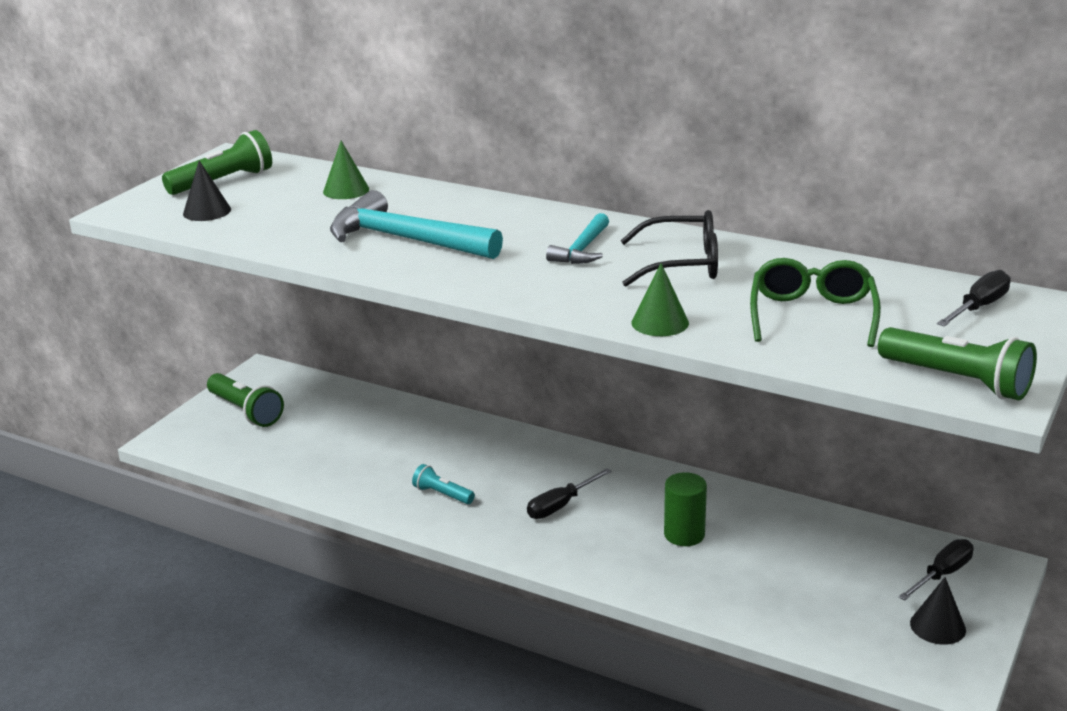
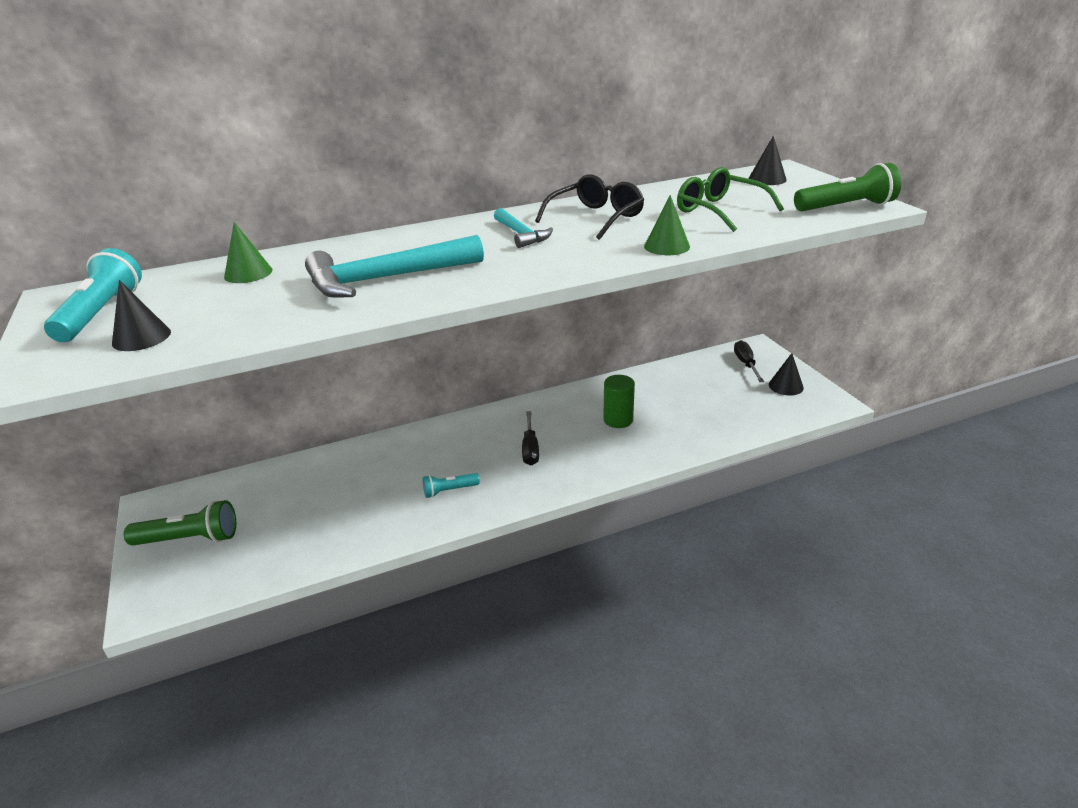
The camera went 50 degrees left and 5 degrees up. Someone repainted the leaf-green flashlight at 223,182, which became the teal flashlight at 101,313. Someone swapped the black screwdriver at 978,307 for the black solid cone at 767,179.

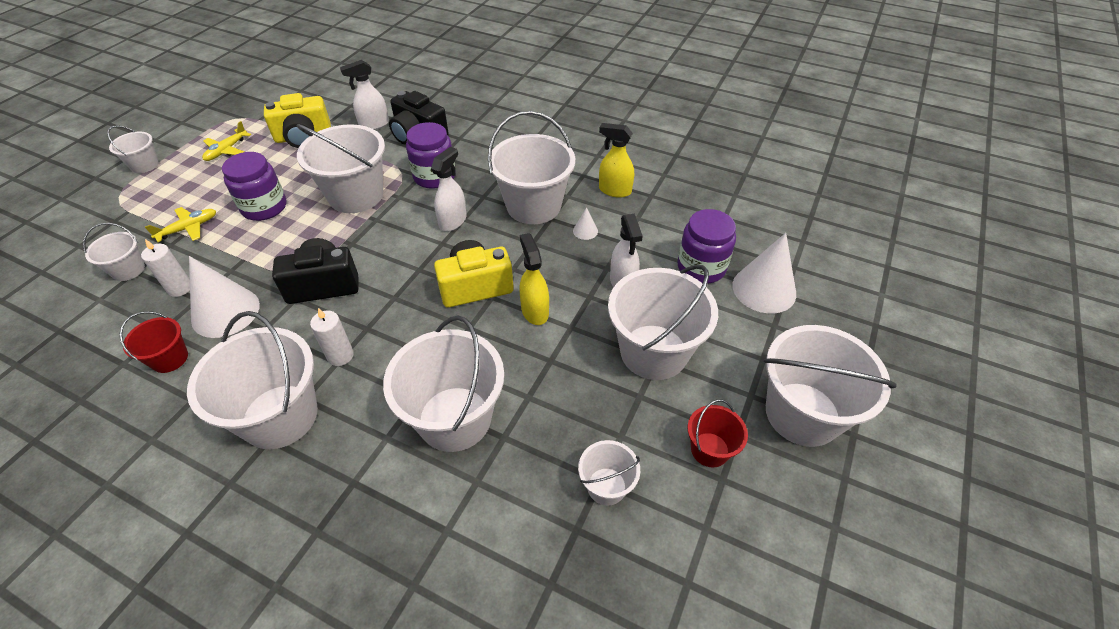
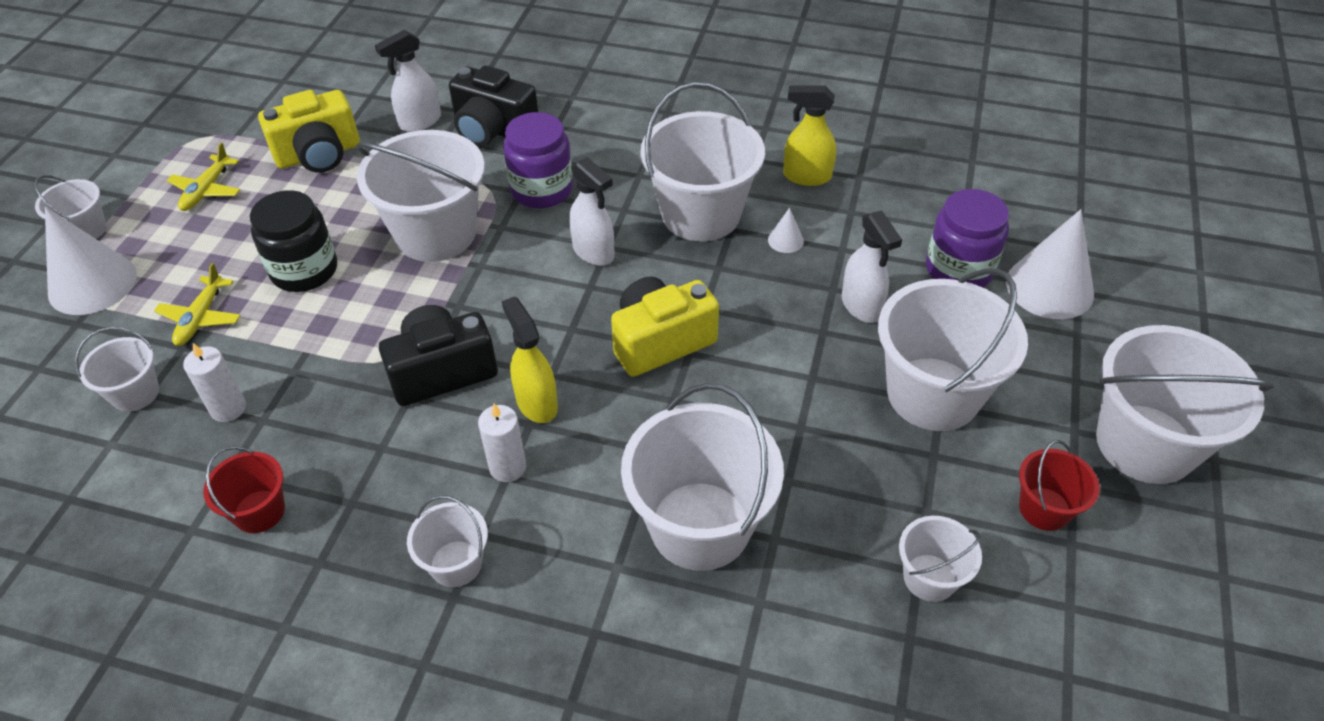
The camera went 10 degrees left and 0 degrees up. Someone rotated the white sprayer at 453,221 by 120 degrees clockwise. Someone repainted the purple jar at 264,207, which became the black jar at 304,270. Someone rotated the bright yellow toy plane at 188,228 by 150 degrees clockwise. Someone carried the bright yellow sprayer from 534,311 to 536,403. Someone carried the white solid cone from 225,312 to 92,284. Someone scaled the white sand bucket at 280,416 by 0.50.

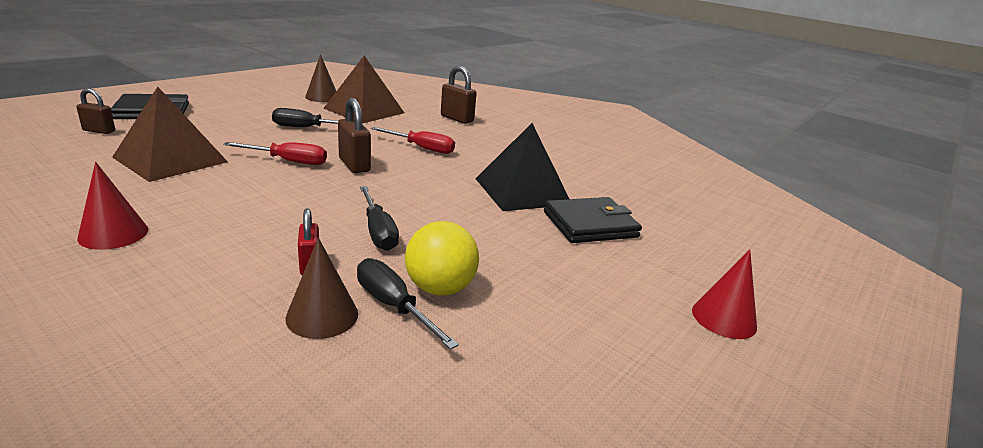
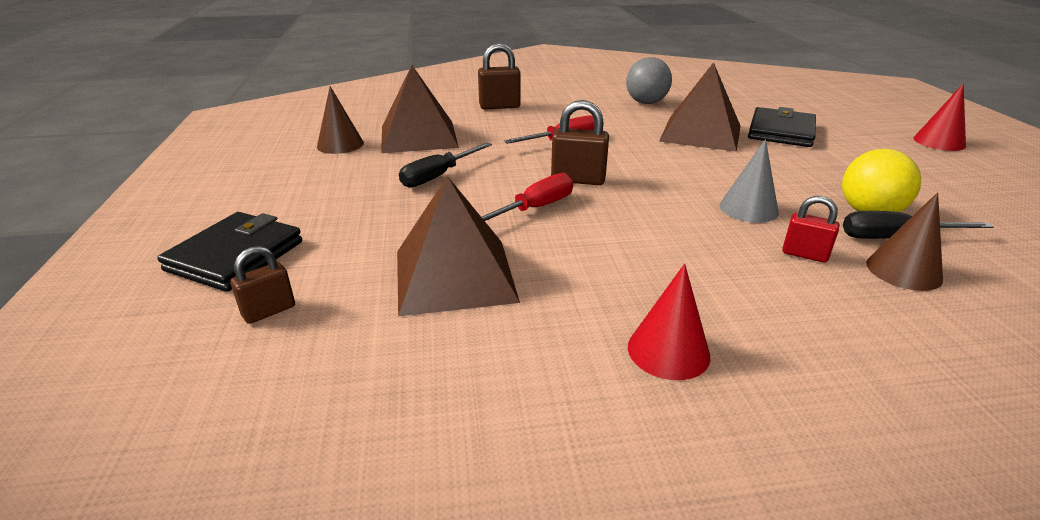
The camera went 45 degrees left and 5 degrees up. Someone repainted the black solid pyramid at 522,191, which became the russet solid pyramid at 700,133. Someone swapped the black screwdriver at 378,231 for the gray solid cone at 748,208. Someone put down the gray sphere at 646,102.

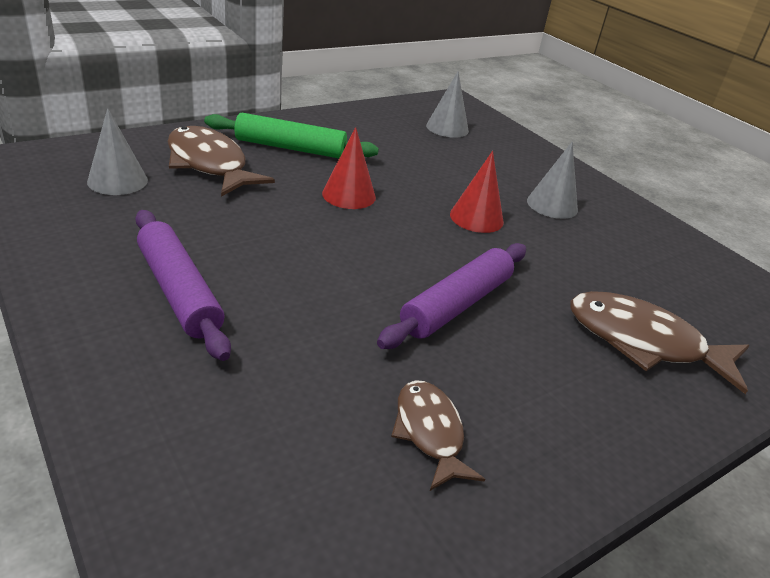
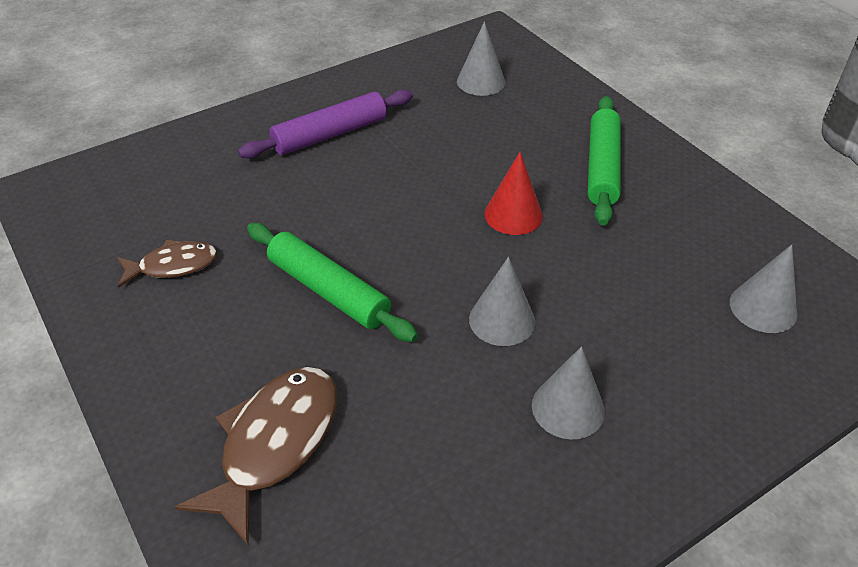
The camera went 95 degrees right and 10 degrees up. Someone took away the russet toy fish at 209,164. Someone repainted the scarlet solid cone at 476,218, which became the gray solid cone at 502,320. Someone repainted the purple pastry roller at 457,305, which became the leaf-green pastry roller at 328,291.

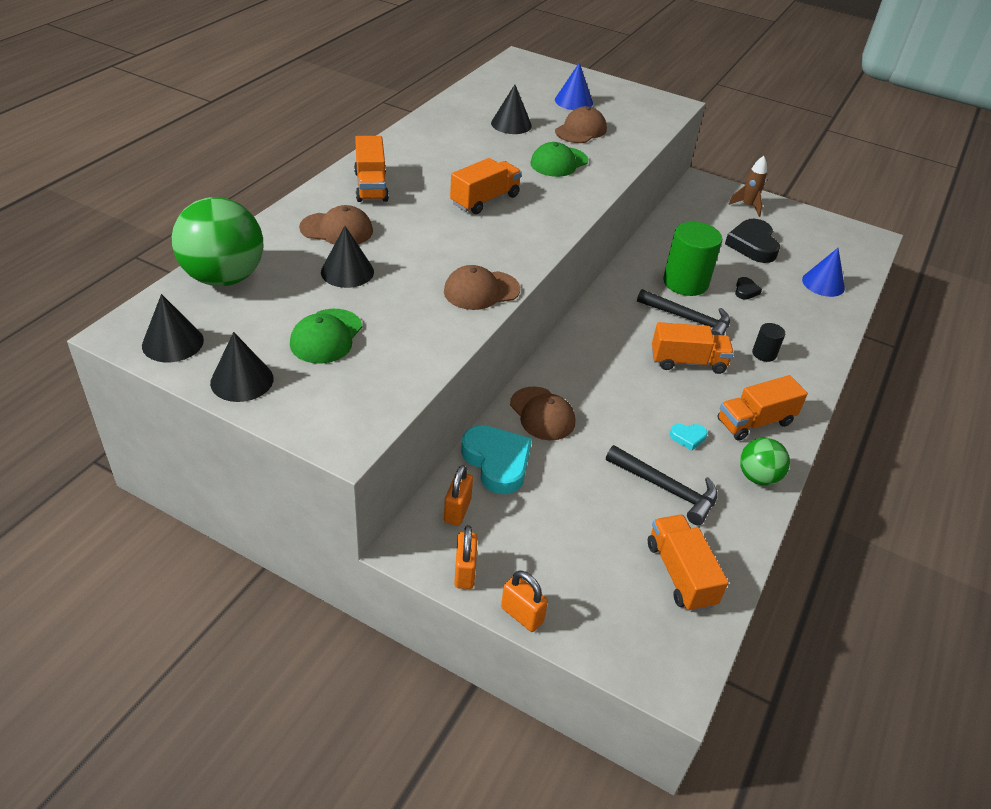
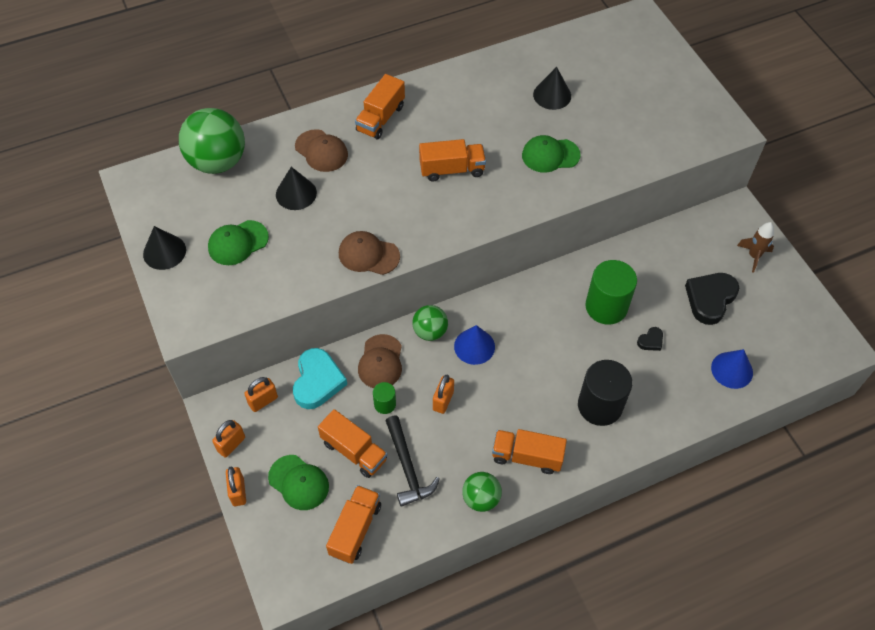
The camera went 40 degrees right and 15 degrees up. Someone carried the blue solid cone from 573,101 to 474,346. Someone took away the russet cap at 581,130. Someone took away the black claw hammer at 688,319. Someone took away the black solid cone at 173,342. Someone carried the orange-coloured truck from 688,362 to 354,451. Someone scaled the black solid cylinder at 764,354 by 2.04. Someone took away the teal heart at 688,437. Someone put down the leaf-green sphere at 430,331. Someone put down the orange-coloured small lock at 443,401. Someone put down the leaf-green solid cylinder at 385,404. Someone put down the leaf-green cap at 299,482.

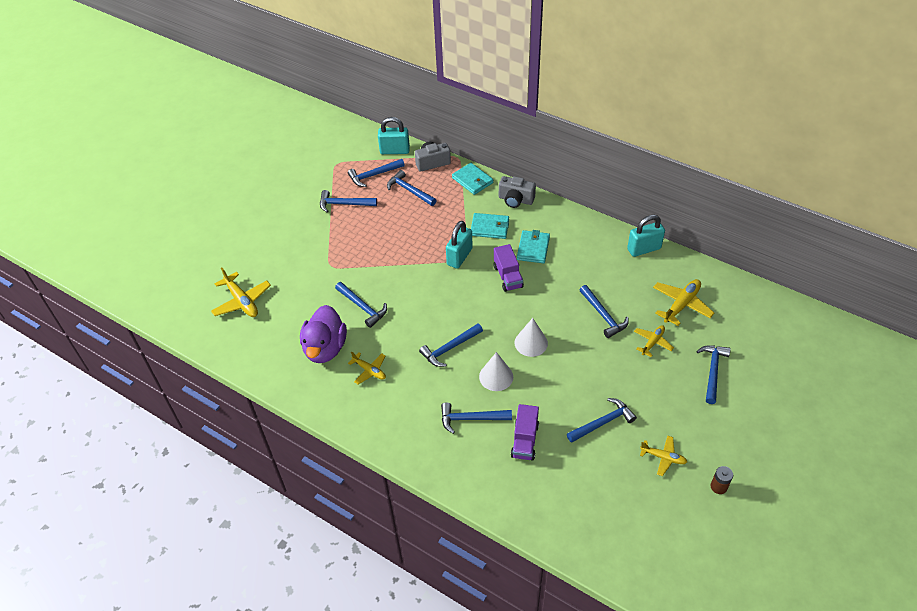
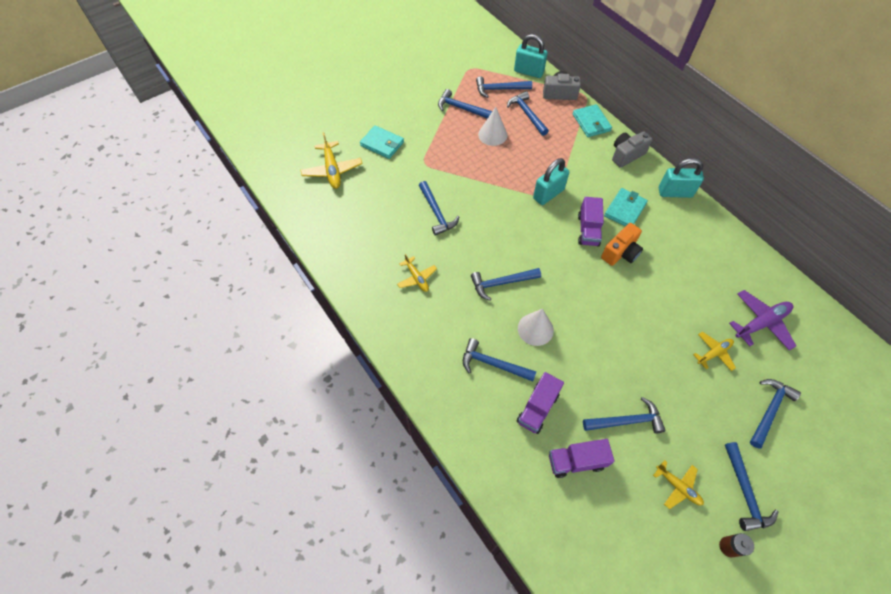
The camera went 20 degrees right and 10 degrees up. Someone rotated the gray photo camera at 515,200 by 105 degrees clockwise. Someone carried the teal wallet from 490,227 to 382,144. Someone carried the teal small lock from 644,249 to 675,192. Someone repainted the bright yellow toy plane at 681,305, which became the purple toy plane at 761,323. Someone carried the blue claw hammer from 603,316 to 744,492. Someone took away the purple toy duck at 325,348. Someone carried the white solid cone from 531,343 to 492,134. Someone put down the orange-coloured photo camera at 620,253. Someone put down the purple truck at 576,461.

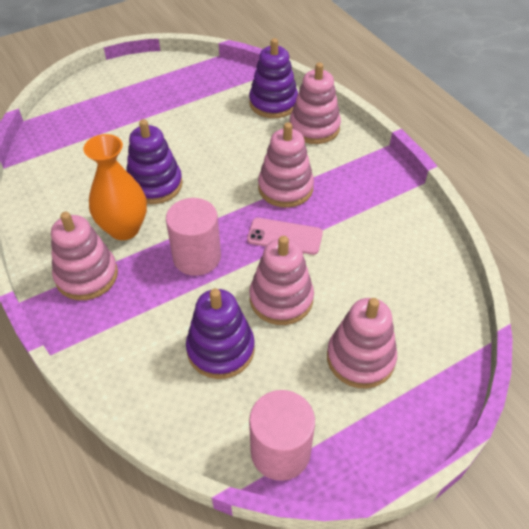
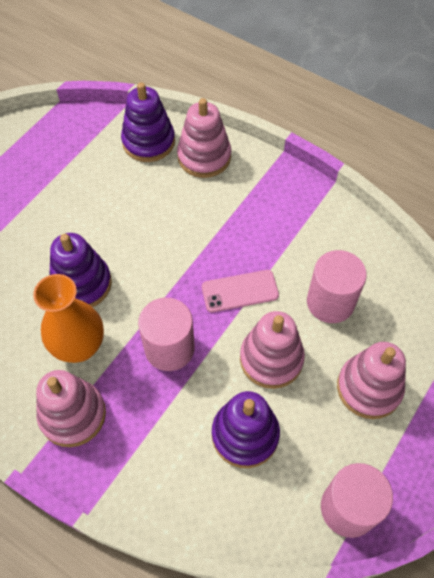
The camera went 25 degrees left and 10 degrees up. Someone took away the rosy stacking toy at 285,188. Someone put down the rosy solid cylinder at 330,302.

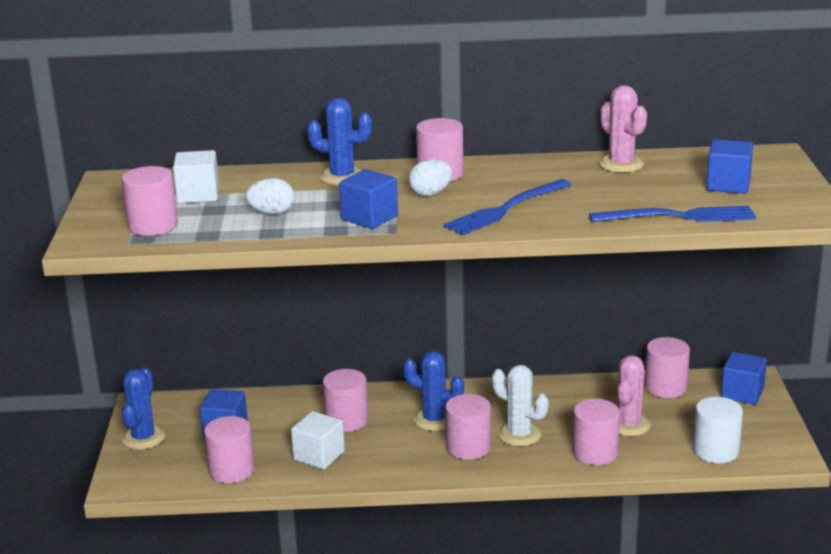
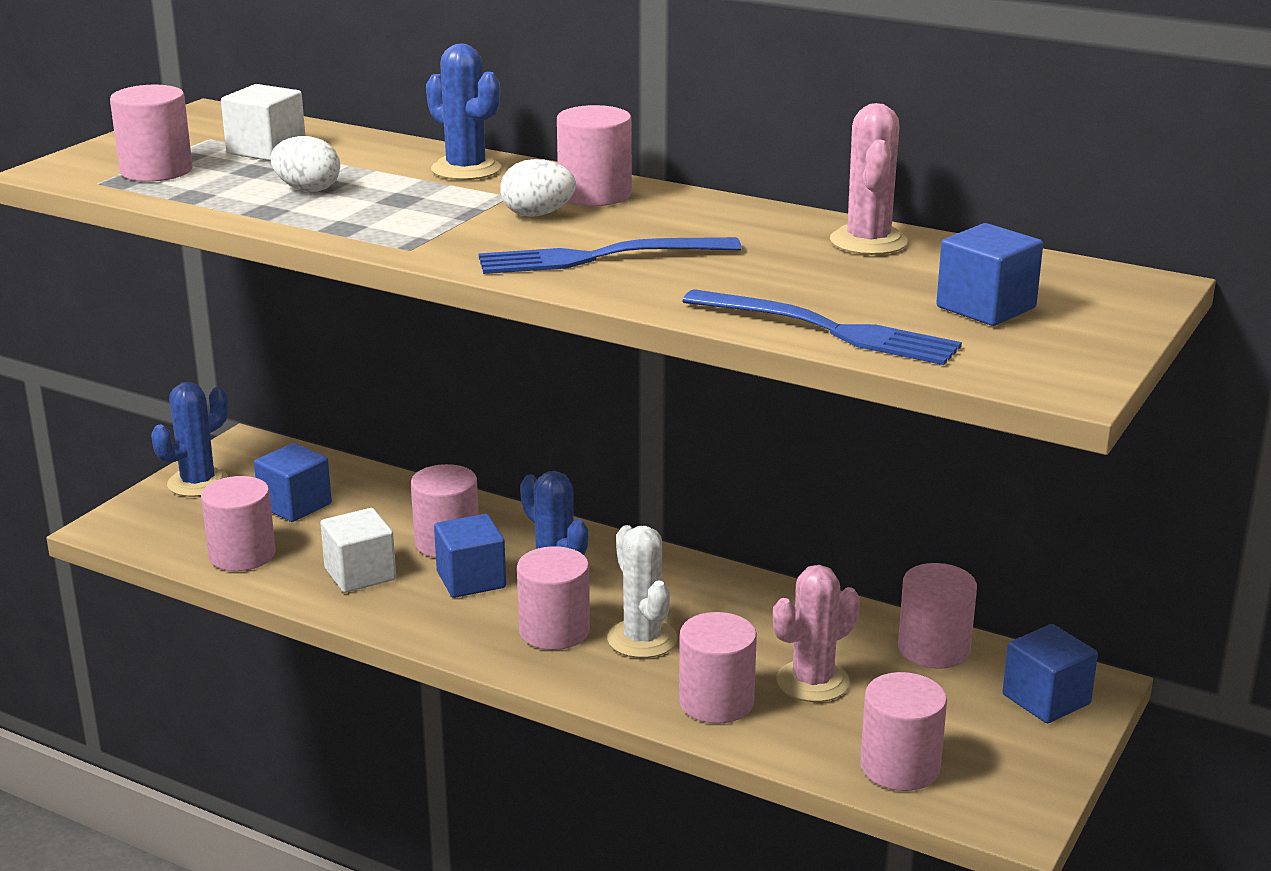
The camera went 30 degrees right and 0 degrees up. Someone carried the blue solid cube from 369,218 to 471,580. Someone repainted the white solid cylinder at 715,451, which became the rosy solid cylinder at 900,767.

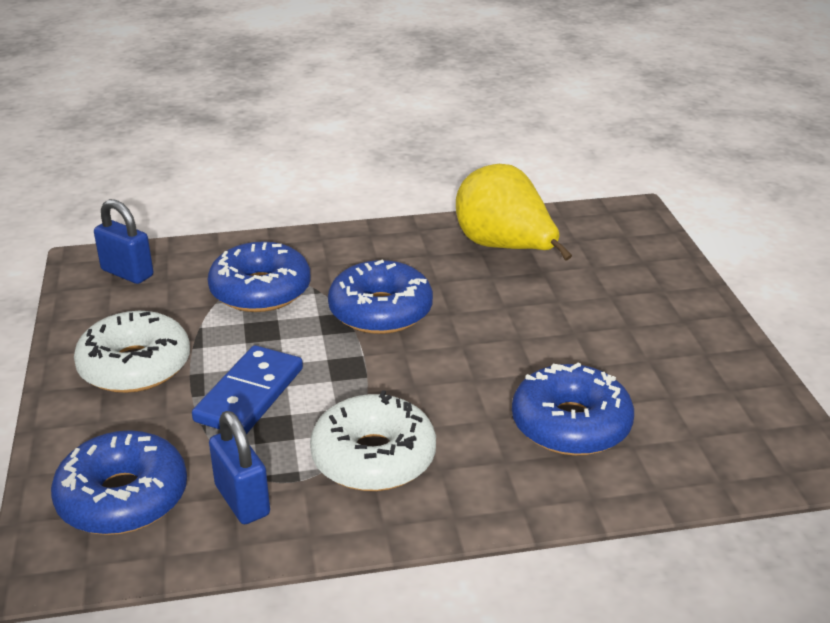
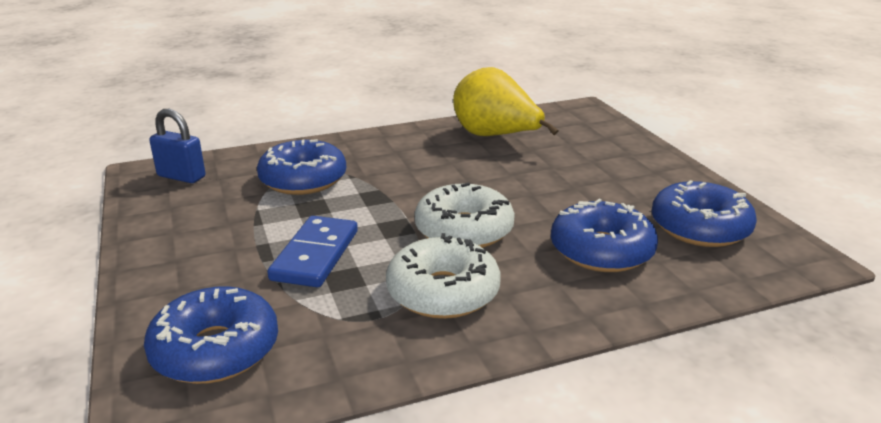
The camera went 10 degrees left and 5 degrees down. Someone carried the blue glazed donut from 380,311 to 700,227. Someone carried the white glazed donut from 135,366 to 464,230. Someone took away the blue small lock at 242,500.

